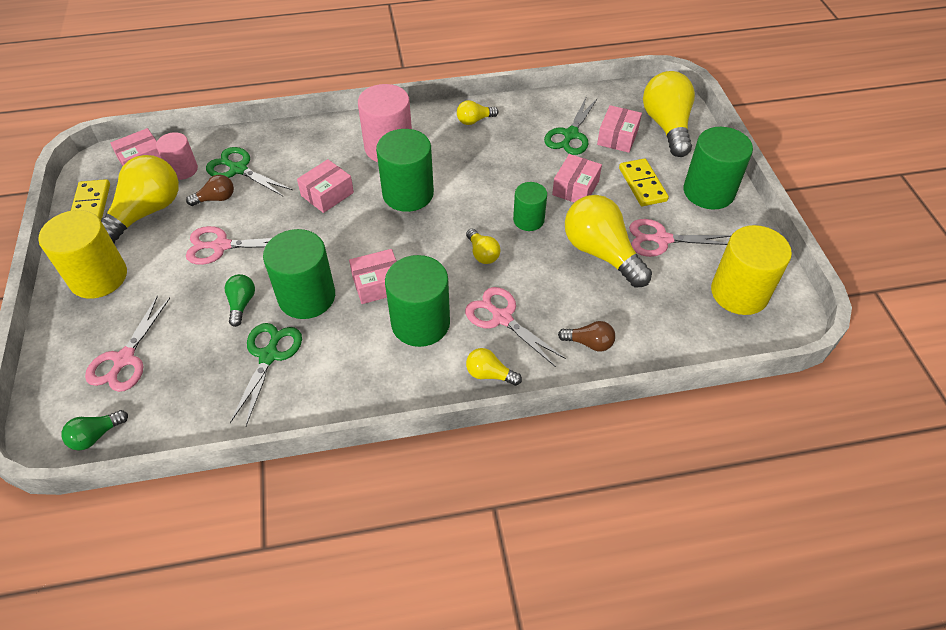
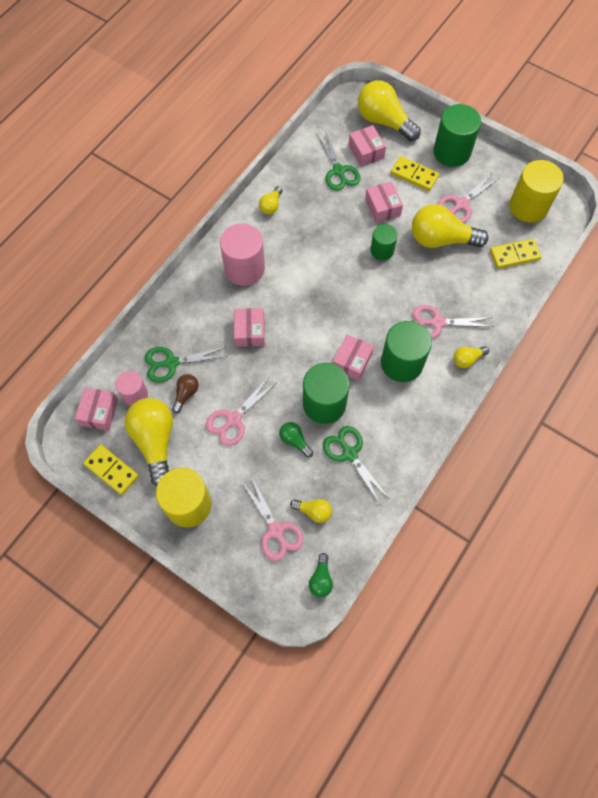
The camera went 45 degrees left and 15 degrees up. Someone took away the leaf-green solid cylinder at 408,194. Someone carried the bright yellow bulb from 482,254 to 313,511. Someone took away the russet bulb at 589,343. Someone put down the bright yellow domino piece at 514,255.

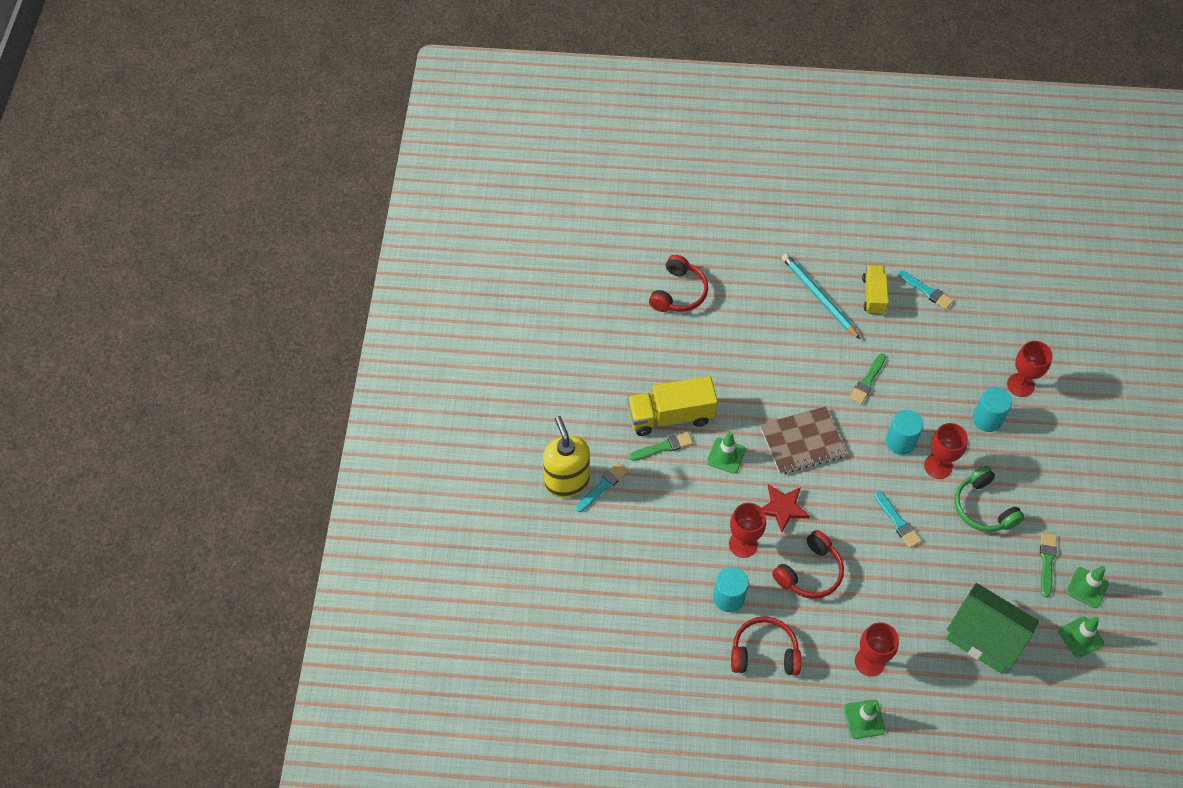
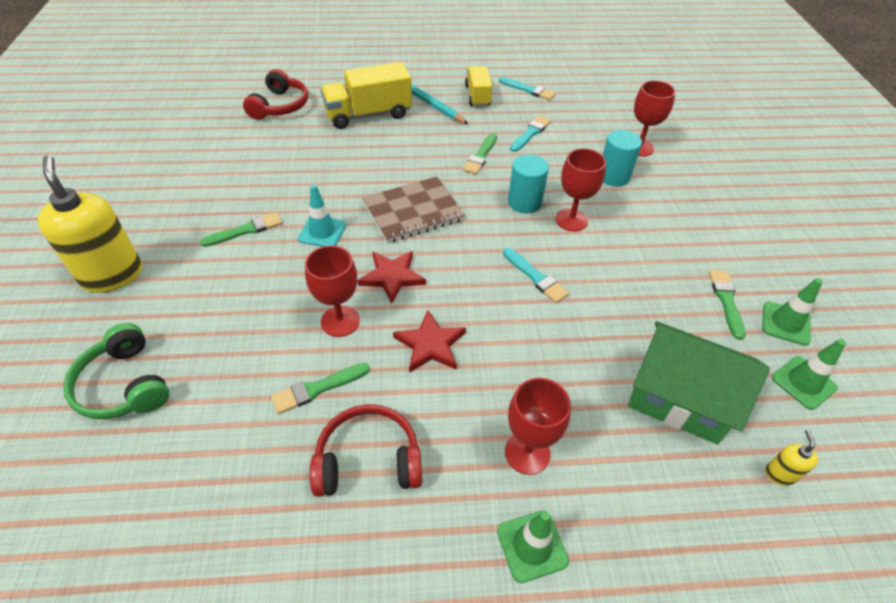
The camera went 10 degrees left and 10 degrees down. Someone carried the bright yellow truck from 670,416 to 368,114. Someone repainted the leaf-green safety cone at 726,456, which became the teal safety cone at 322,232. Someone carried the teal paintbrush from 602,486 to 530,133. Someone carried the leaf-green over-ear headphones from 983,507 to 124,385. Someone swapped the scarlet over-ear headphones at 809,572 for the scarlet star at 430,345. Someone swapped the teal solid cylinder at 728,597 for the leaf-green paintbrush at 317,389. Someone put down the bright yellow soap dispenser at 779,474.

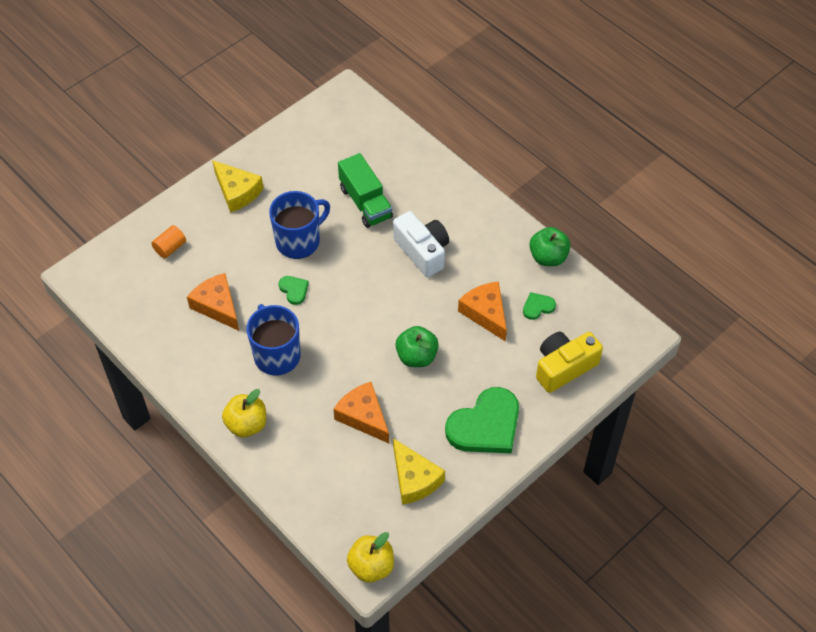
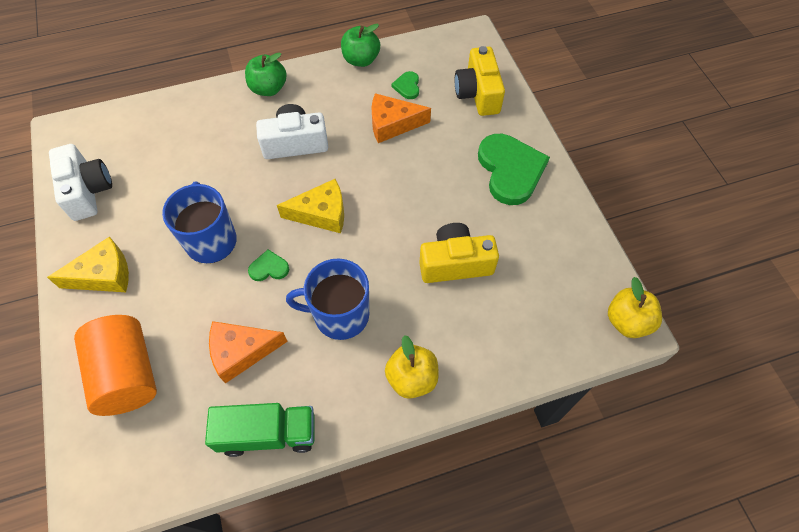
The camera went 65 degrees left and 5 degrees up. Someone carried the leaf-green truck from 365,202 to 268,433. Someone scaled the orange-coloured solid cylinder at 170,248 by 2.17. Someone carried the leaf-green apple fruit from 416,356 to 268,89. Someone swapped the orange-coloured piece of cheese at 363,417 for the bright yellow photo camera at 455,263. Someone carried the bright yellow piece of cheese from 414,479 to 321,213. Someone put down the white photo camera at 88,191.

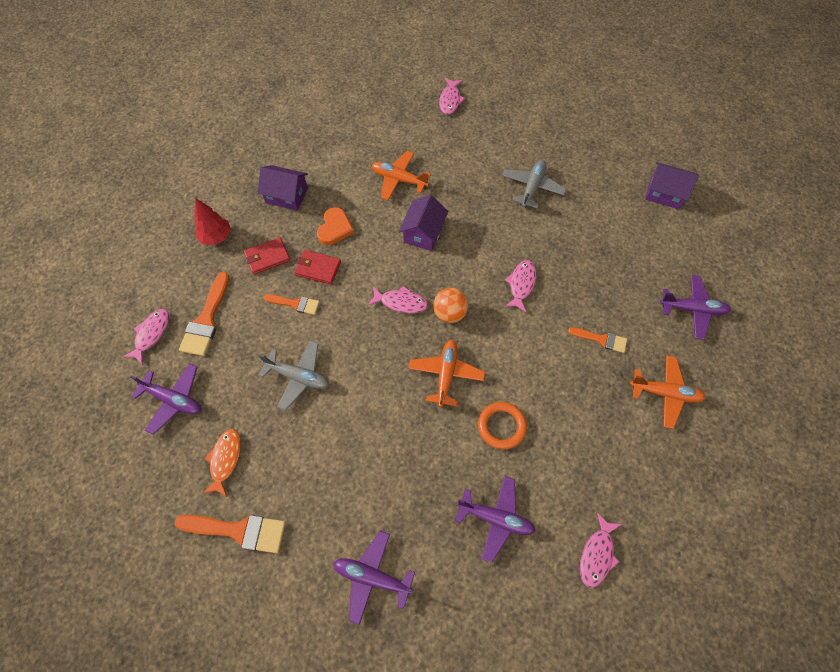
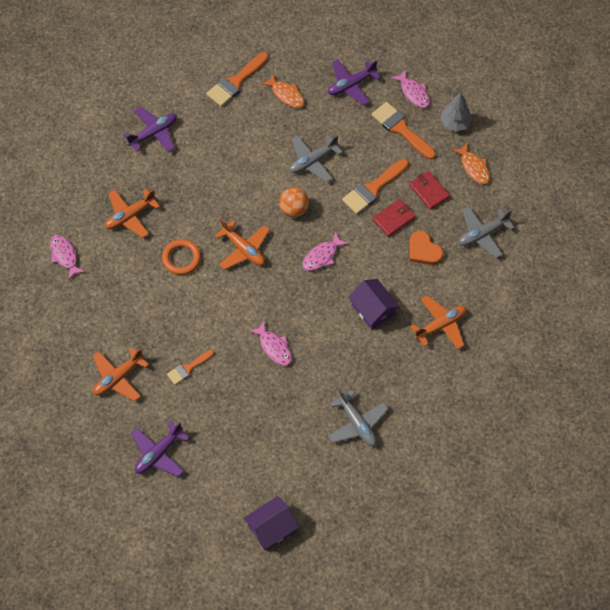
The camera went 125 degrees right and 0 degrees up. Someone took away the rosy toy fish at 450,100. Someone swapped the purple cottage at 286,195 for the gray toy plane at 482,234. Someone swapped the scarlet tree at 216,237 for the orange-coloured toy fish at 474,167. Someone rotated the scarlet wallet at 267,257 by 45 degrees counterclockwise. Someone carried the orange-coloured sphere from 450,313 to 294,209. Someone scaled the orange-coloured paintbrush at 295,304 by 1.65. Someone repainted the purple toy plane at 495,518, which became the orange-coloured toy plane at 130,216. Someone put down the gray tree at 455,123.

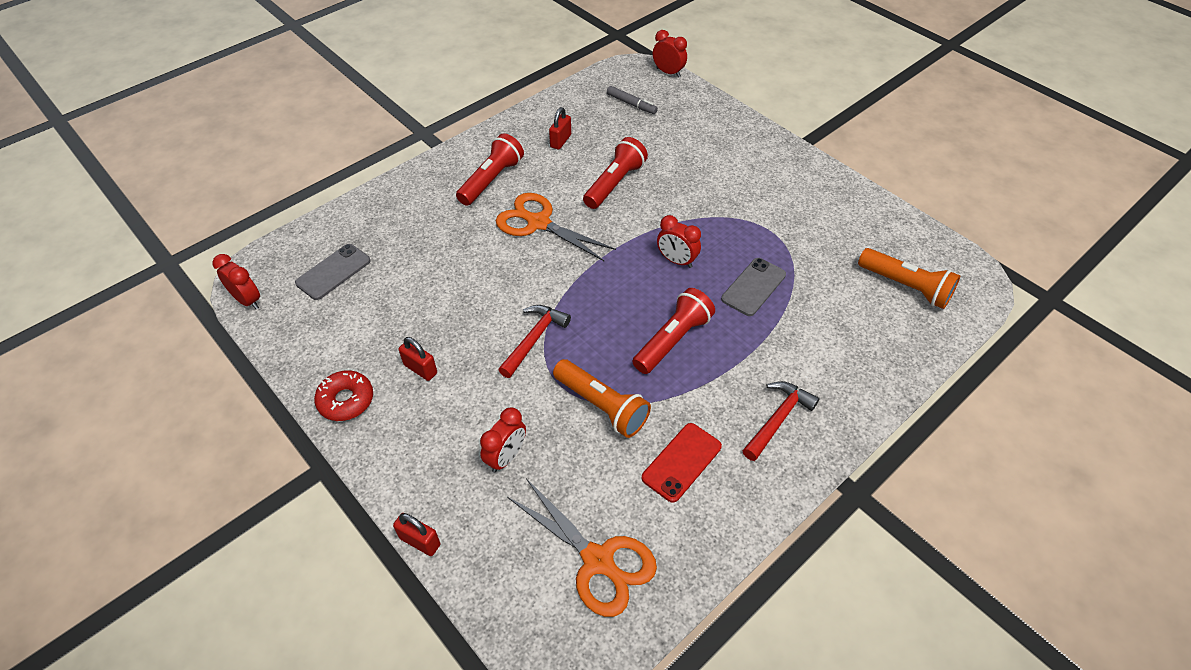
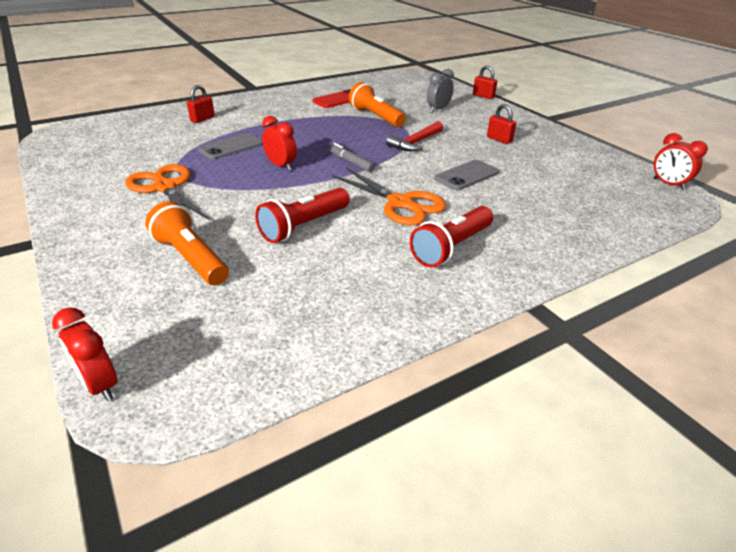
The camera went 170 degrees left and 15 degrees down. Someone carried the gray felt pen from 631,104 to 351,162. Someone carried the scarlet small lock from 560,141 to 202,119. Someone carried the gray phone from 333,272 to 466,175. Someone carried the orange-coloured flashlight from 905,286 to 191,258. Someone took away the scarlet flashlight at 672,340. Someone took away the scarlet glazed donut at 346,400. Someone took away the scarlet claw hammer at 778,419. Someone repainted the scarlet bedside clock at 506,457, which became the gray bedside clock at 438,109. Someone carried the orange-coloured scissors from 598,561 to 165,187.

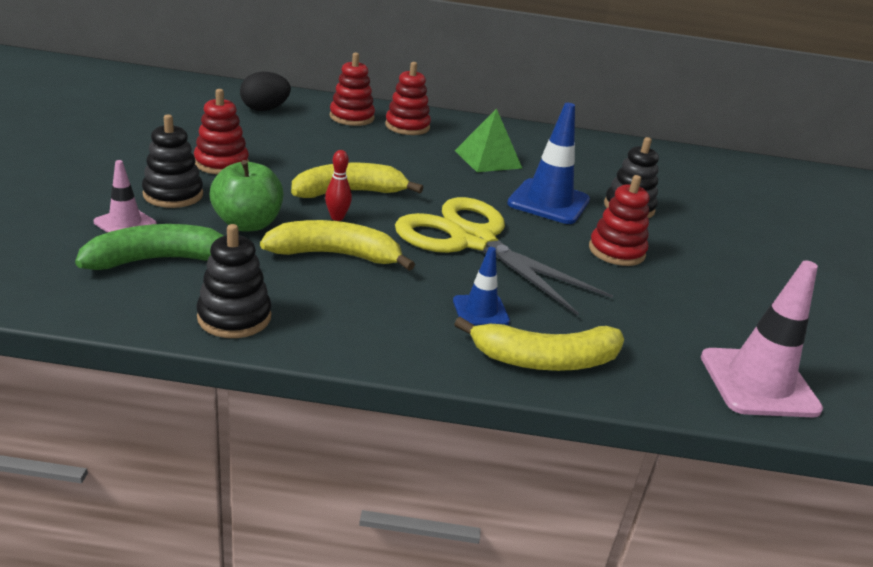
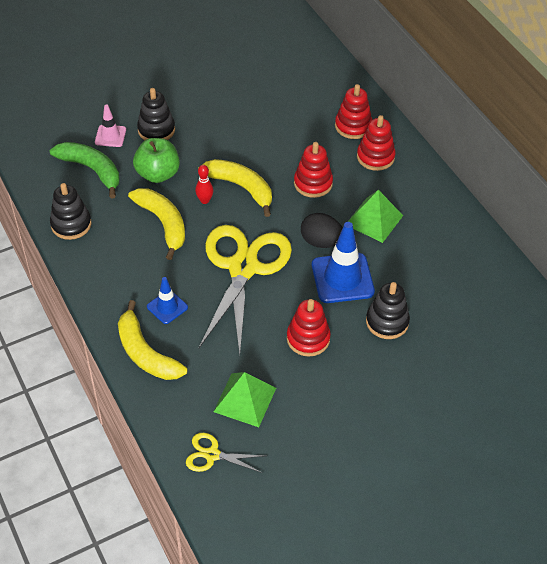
The camera went 60 degrees right and 20 degrees up. Someone carried the black egg from 265,109 to 321,242. Someone carried the scarlet stacking toy from 221,163 to 313,183. Someone swapped the rosy safety cone at 758,383 for the bright yellow scissors at 212,455. Someone put down the leaf-green solid pyramid at 245,400.

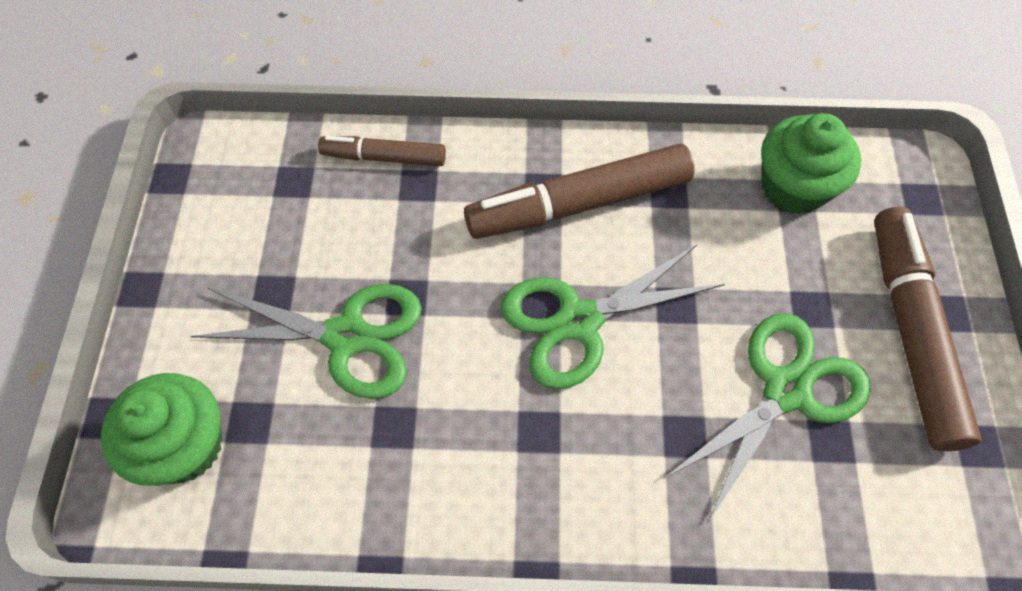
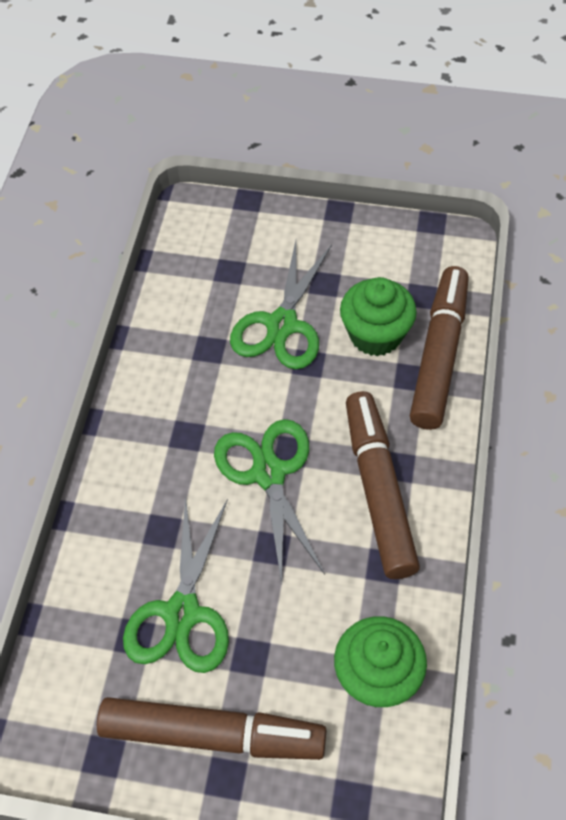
The camera went 100 degrees right and 5 degrees down. Someone scaled the russet felt pen at 384,157 by 1.78. Someone rotated the leaf-green scissors at 786,390 by 45 degrees clockwise. Someone carried the leaf-green cupcake from 184,445 to 375,335.

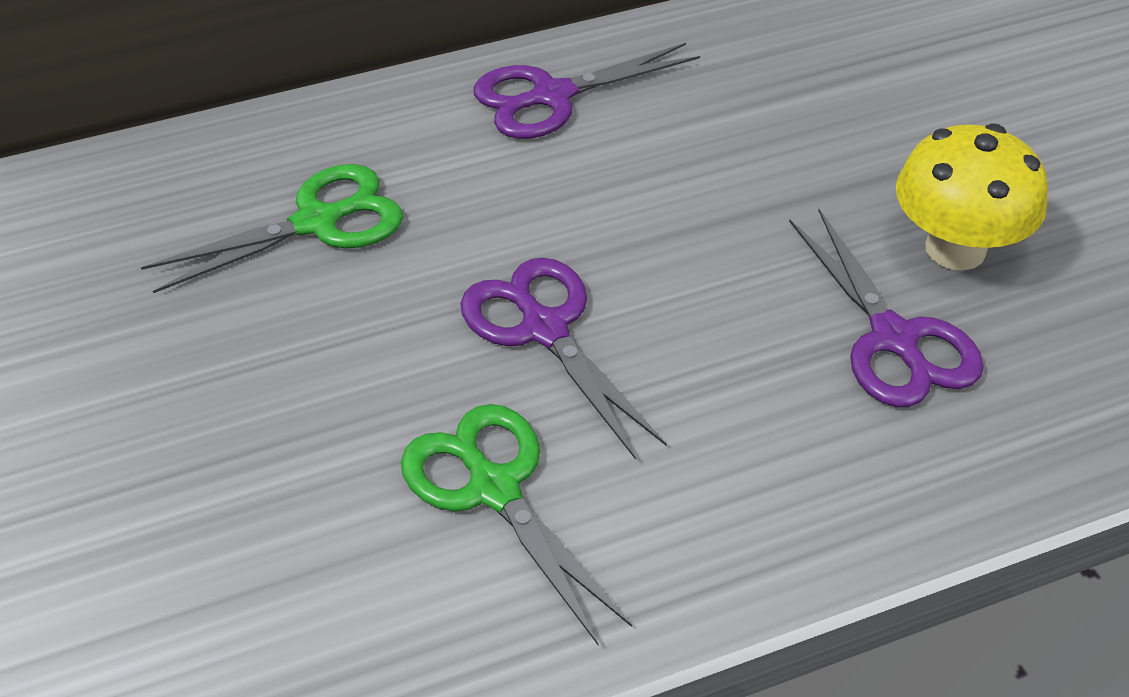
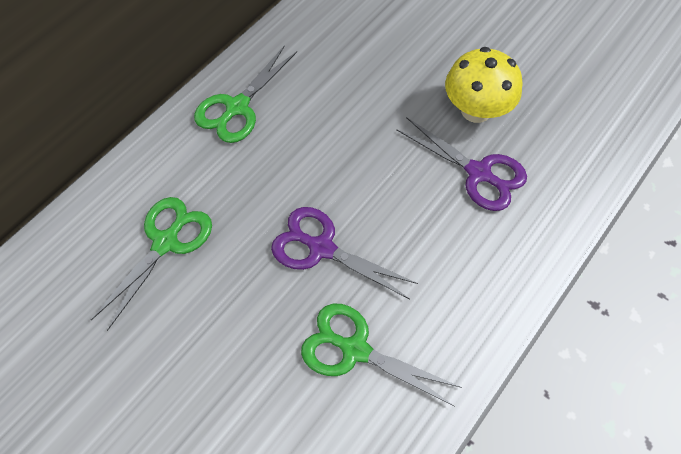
The camera went 30 degrees left and 15 degrees up. Someone repainted the purple scissors at 552,96, which became the leaf-green scissors at 237,107.

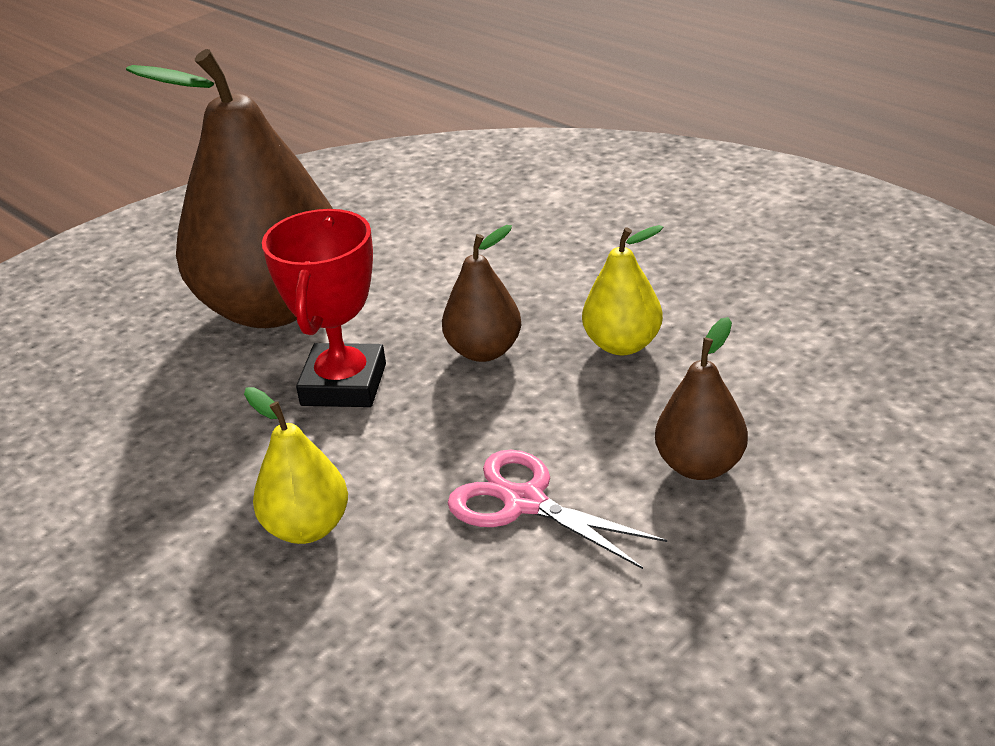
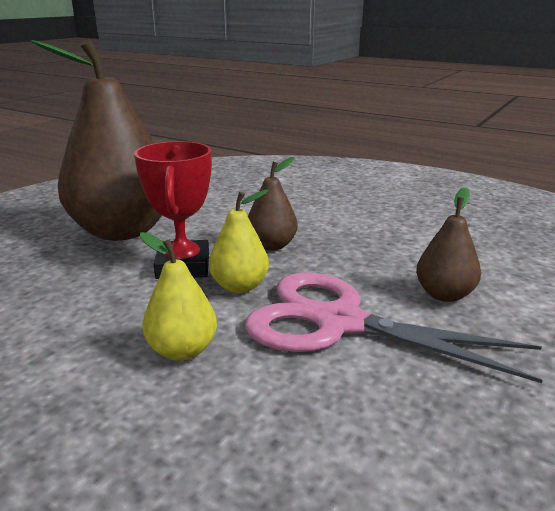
The camera went 15 degrees left and 10 degrees down. Someone carried the bright yellow toy pear from 622,345 to 239,286. Someone scaled the rosy scissors at 524,502 by 1.72.

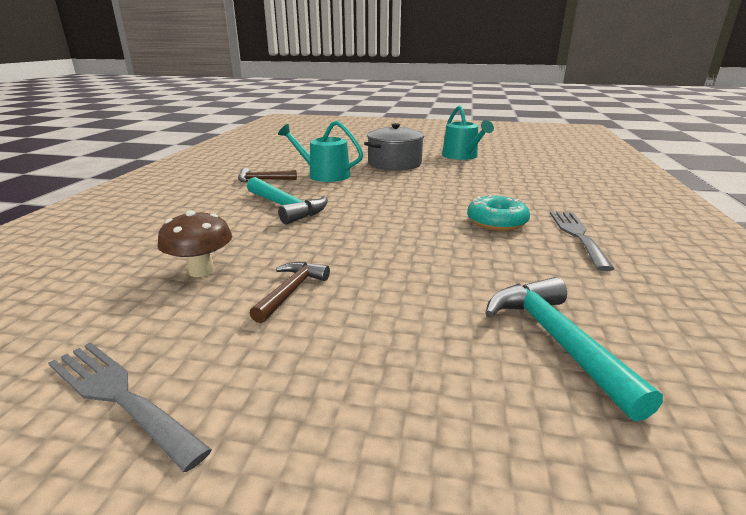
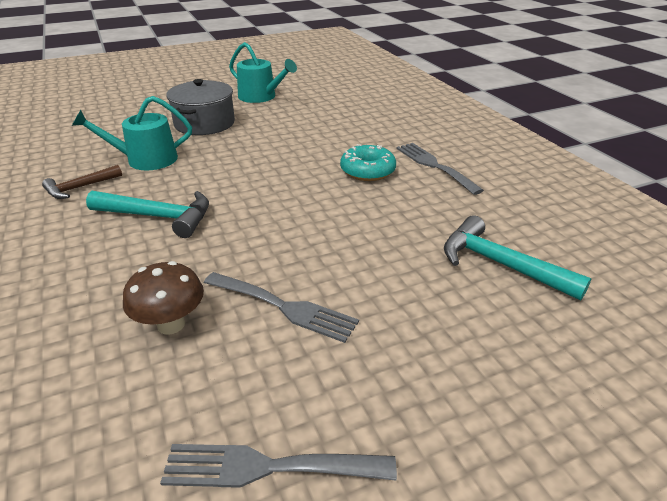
The camera went 35 degrees left and 10 degrees up. Someone swapped the russet claw hammer at 291,291 for the gray table fork at 284,307.

